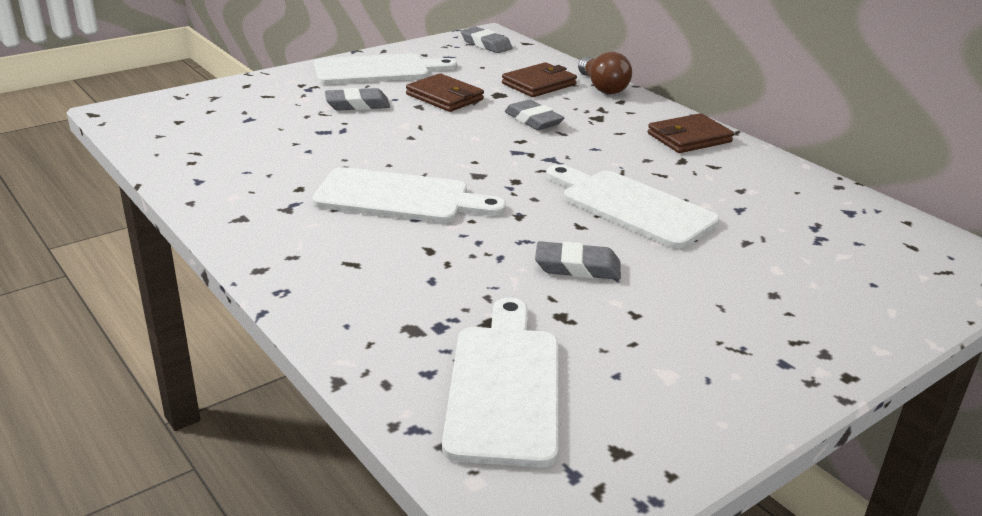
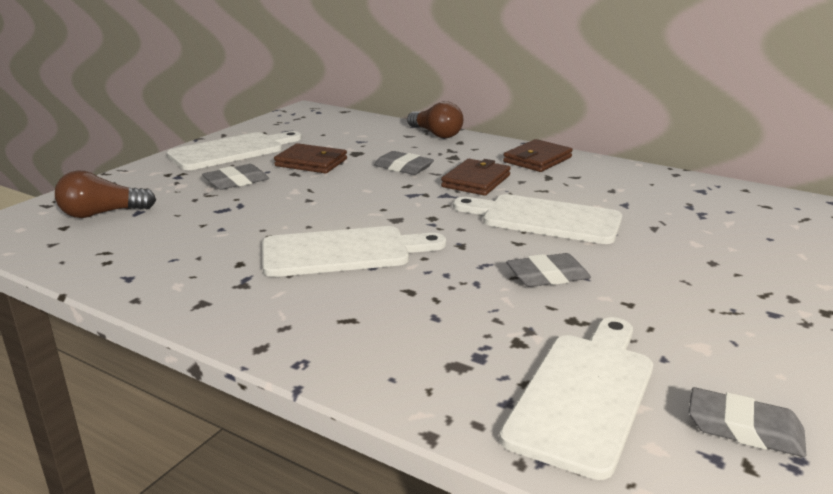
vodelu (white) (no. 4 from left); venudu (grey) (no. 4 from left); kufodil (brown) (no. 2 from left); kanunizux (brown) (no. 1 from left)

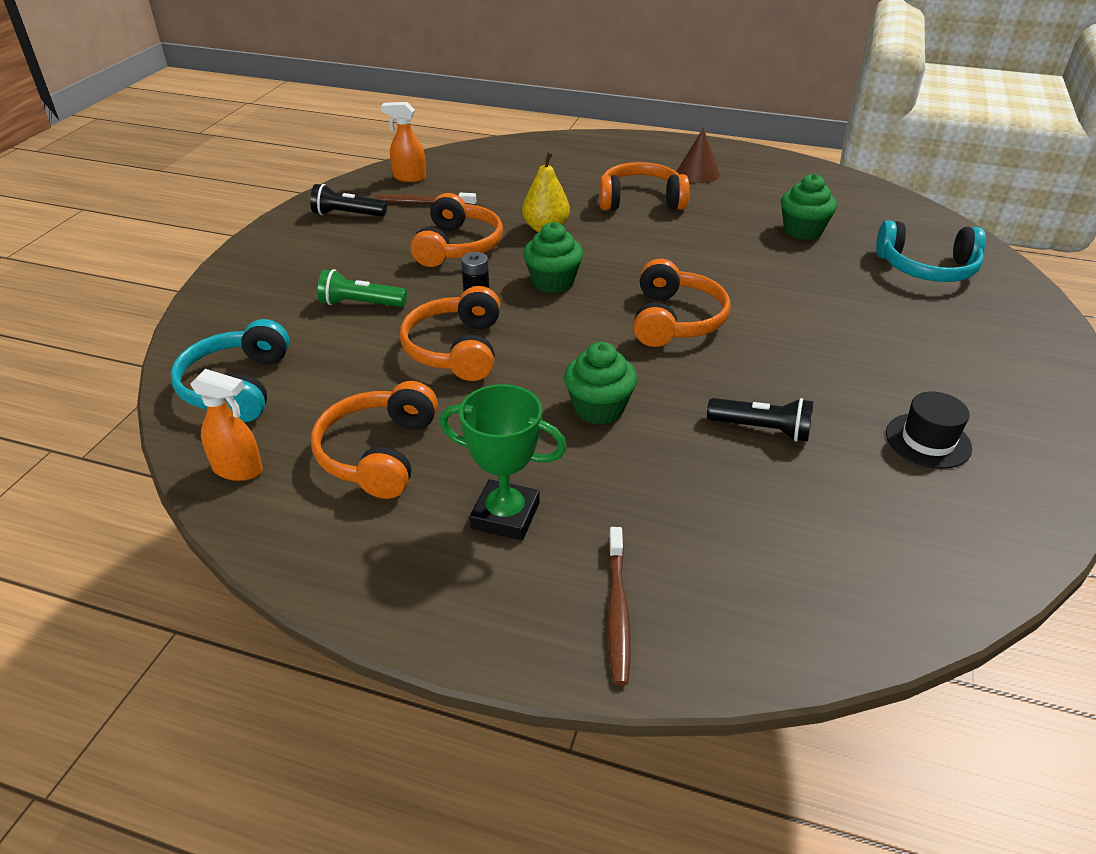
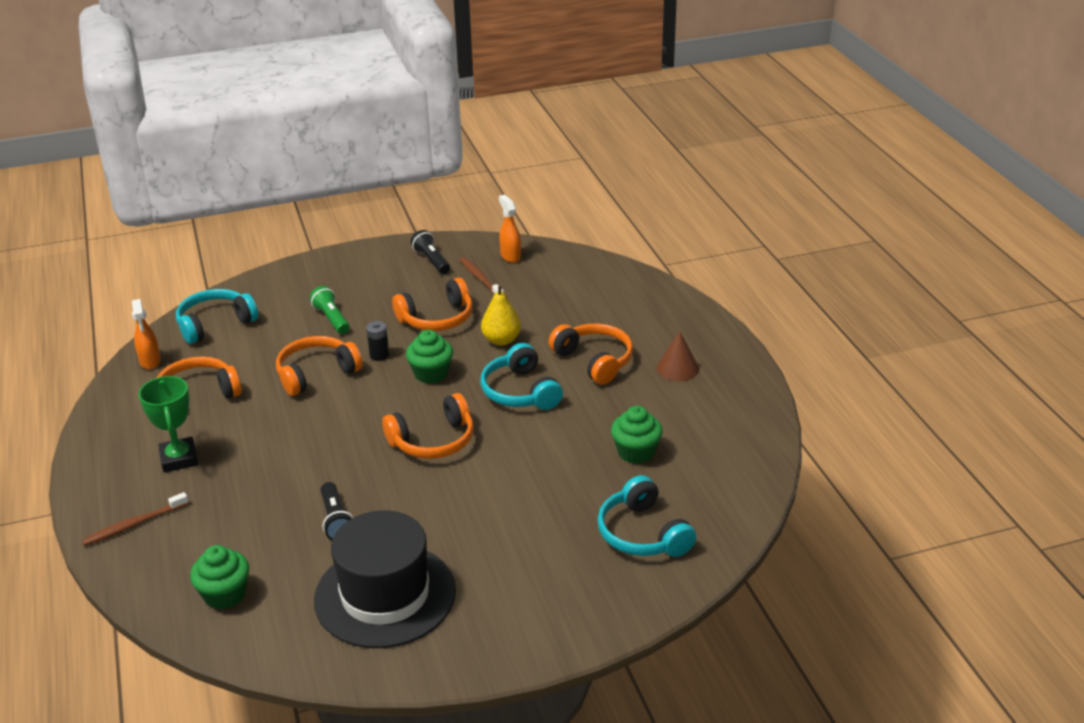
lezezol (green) (no. 1 from left); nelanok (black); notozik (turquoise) (no. 2 from left)

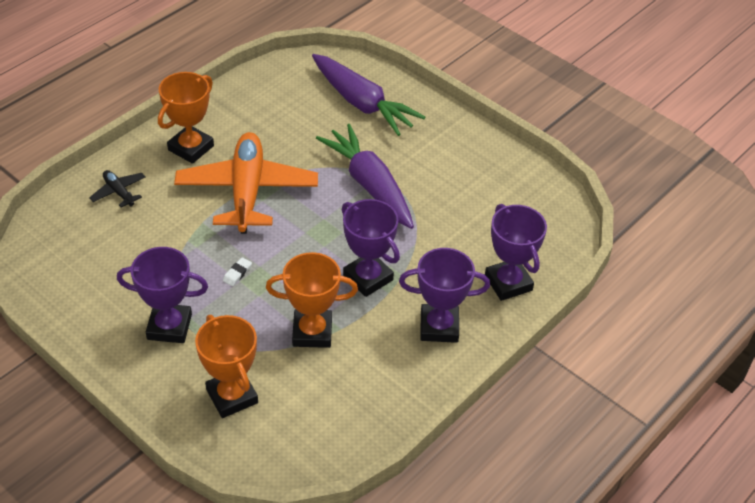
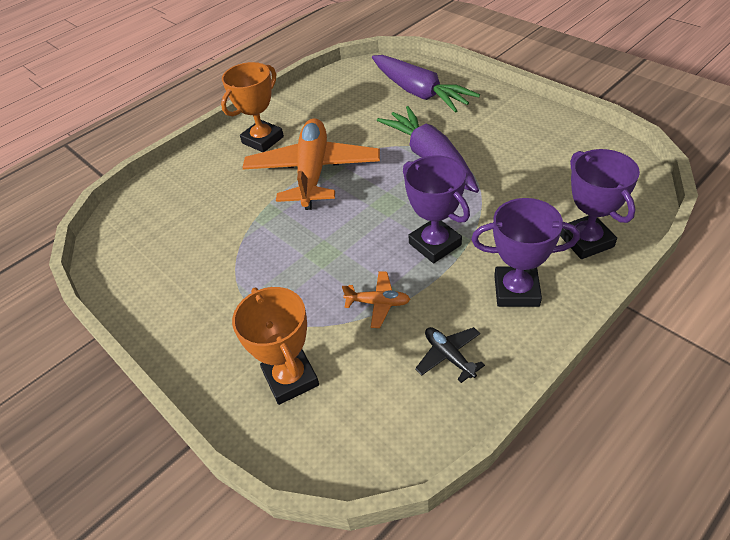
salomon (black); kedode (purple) (no. 1 from left in the first image); venudu (white); salomon (orange) (no. 2 from left)

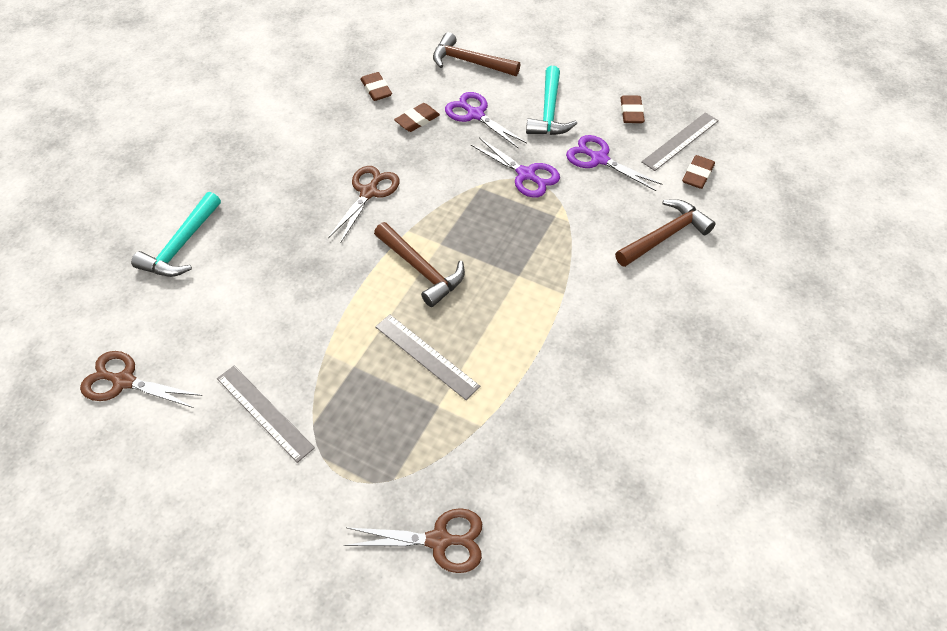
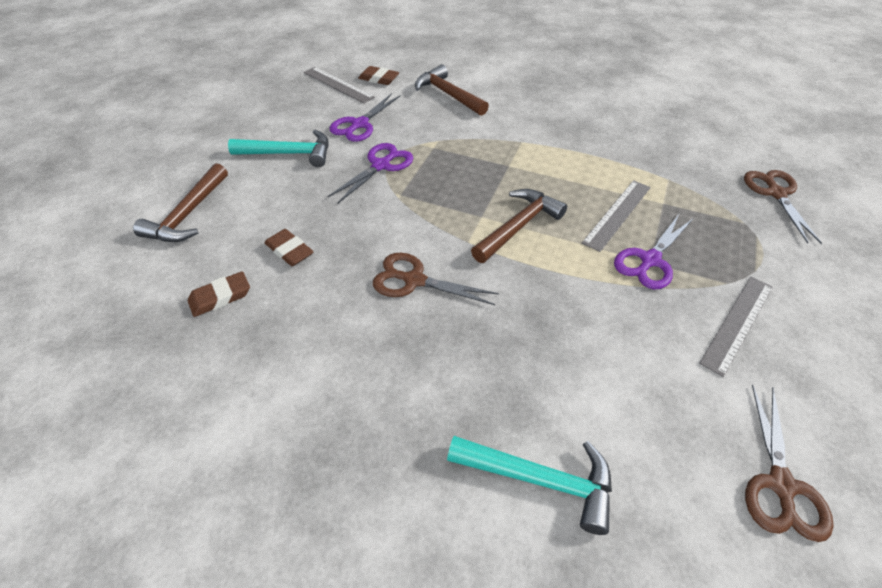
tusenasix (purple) (no. 3 from left); venudu (brown) (no. 3 from left in the first image)

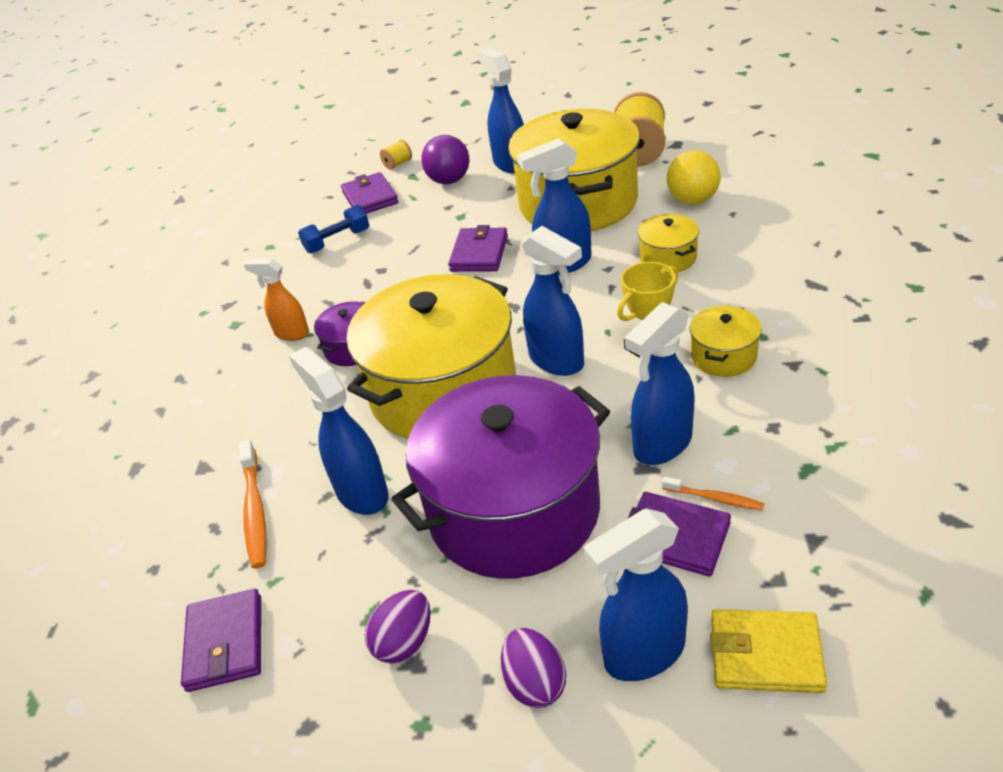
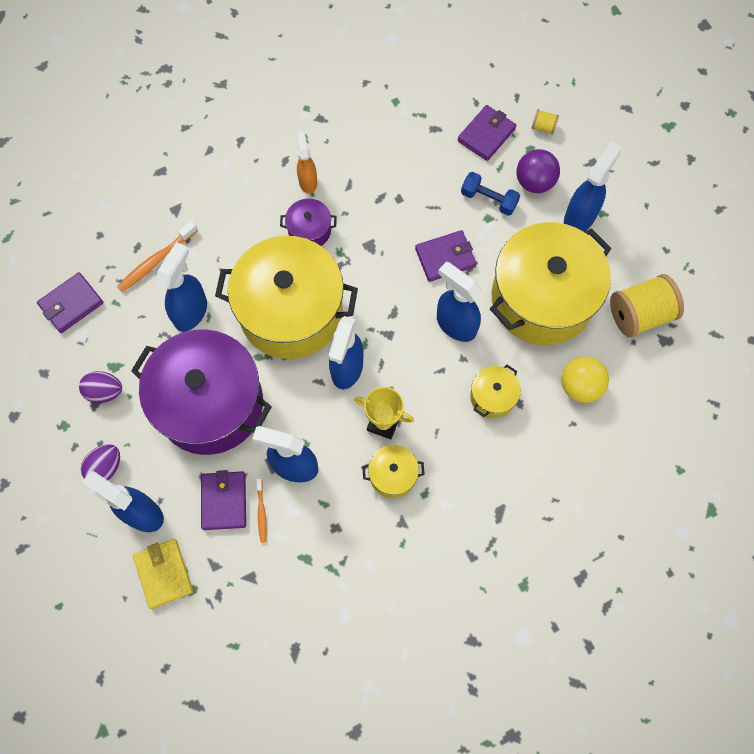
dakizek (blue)

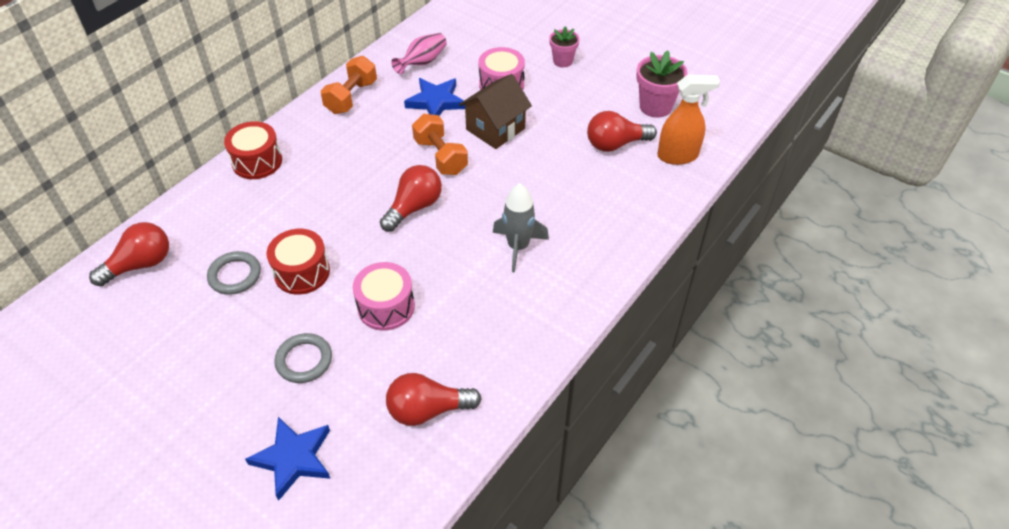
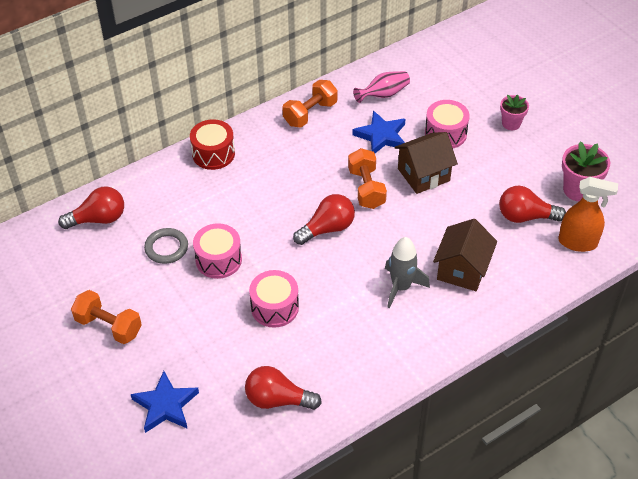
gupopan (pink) (no. 1 from left); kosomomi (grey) (no. 2 from left in the first image); dakizek (orange) (no. 1 from left); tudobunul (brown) (no. 2 from left)

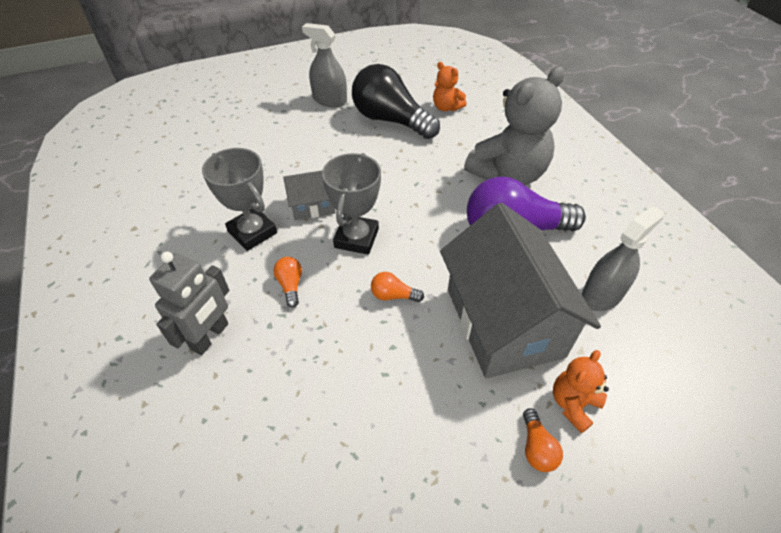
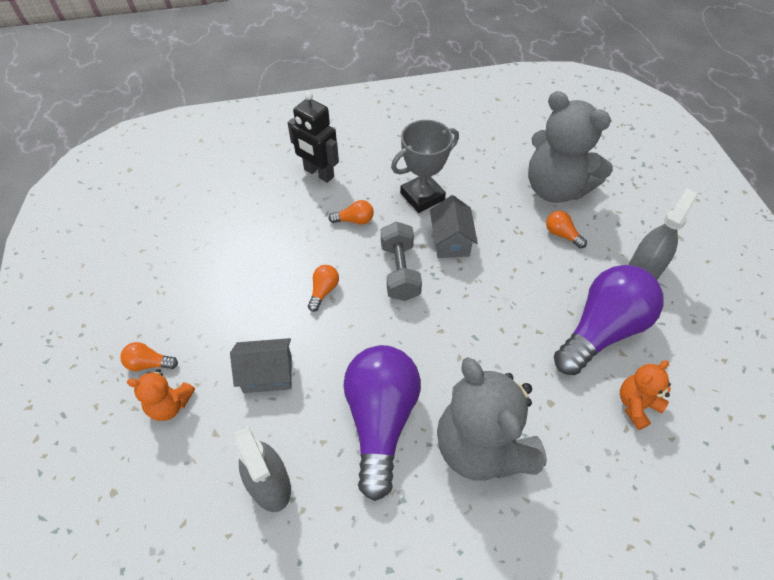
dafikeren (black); dakizek (grey); kanunizux (purple) (no. 2 from left); tudobunul (grey) (no. 1 from left); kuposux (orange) (no. 1 from left); kuposux (grey) (no. 2 from left); kanunizux (orange) (no. 4 from left)

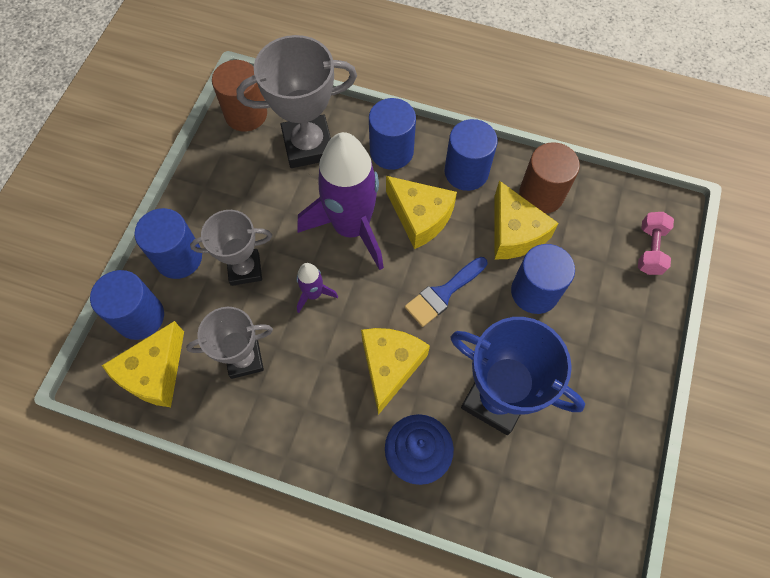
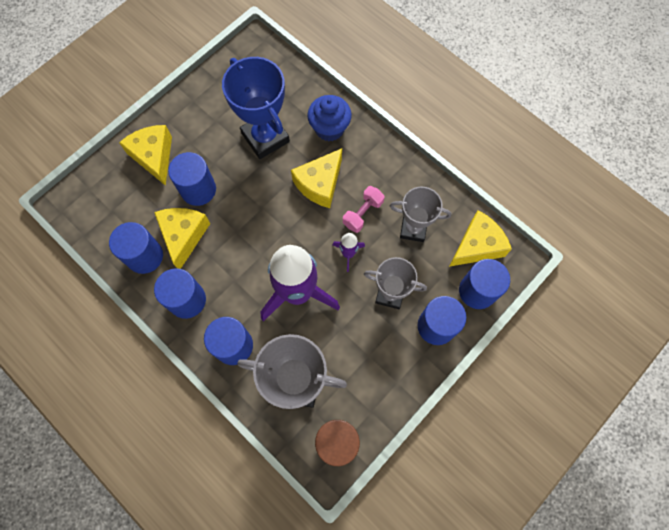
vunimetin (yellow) (no. 1 from left); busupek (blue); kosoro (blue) (no. 1 from left); dakizek (pink)

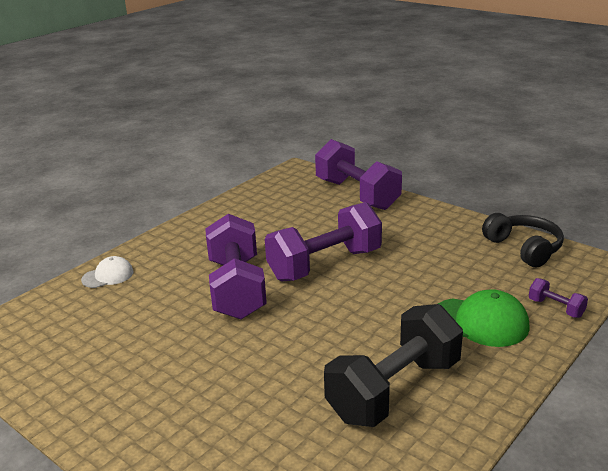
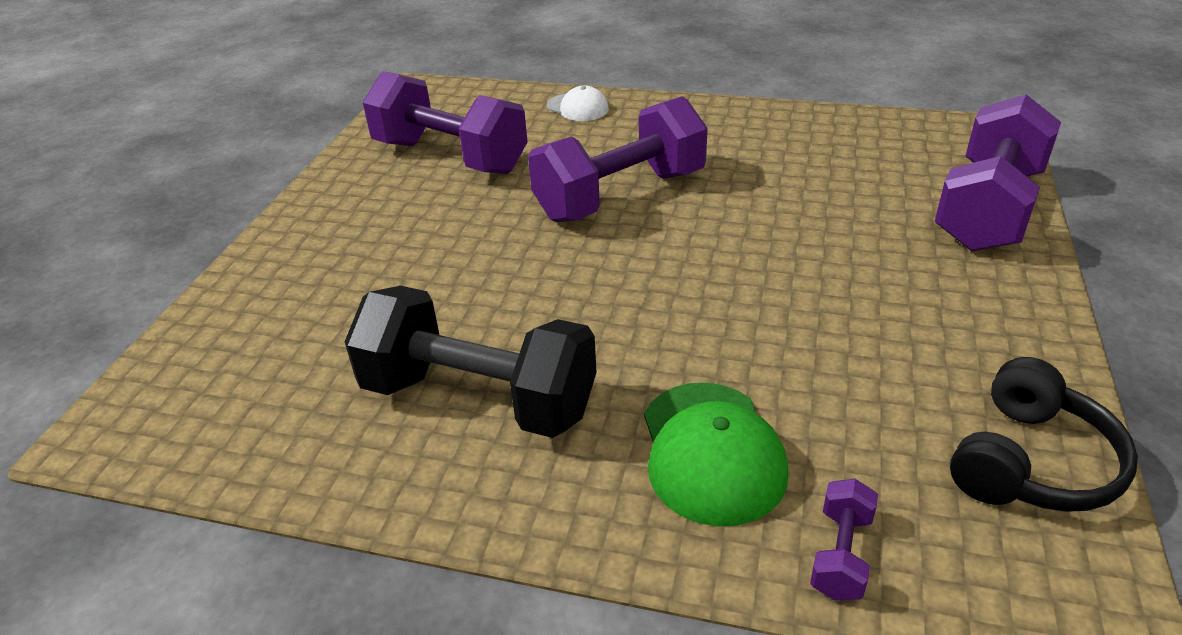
dakizek (purple) (no. 1 from left)

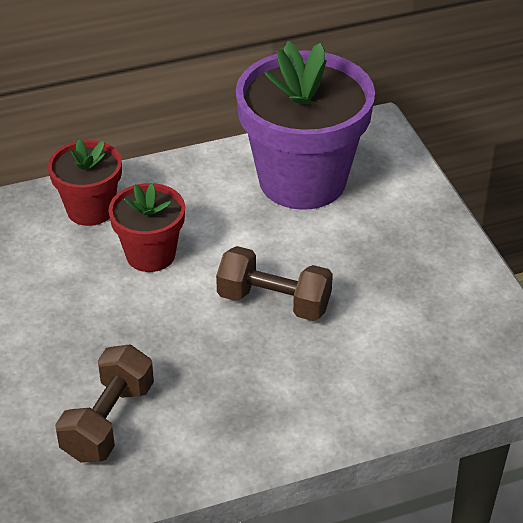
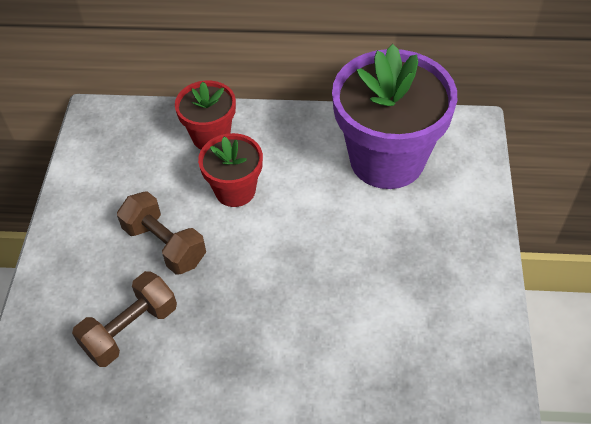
dakizek (brown) (no. 2 from left)

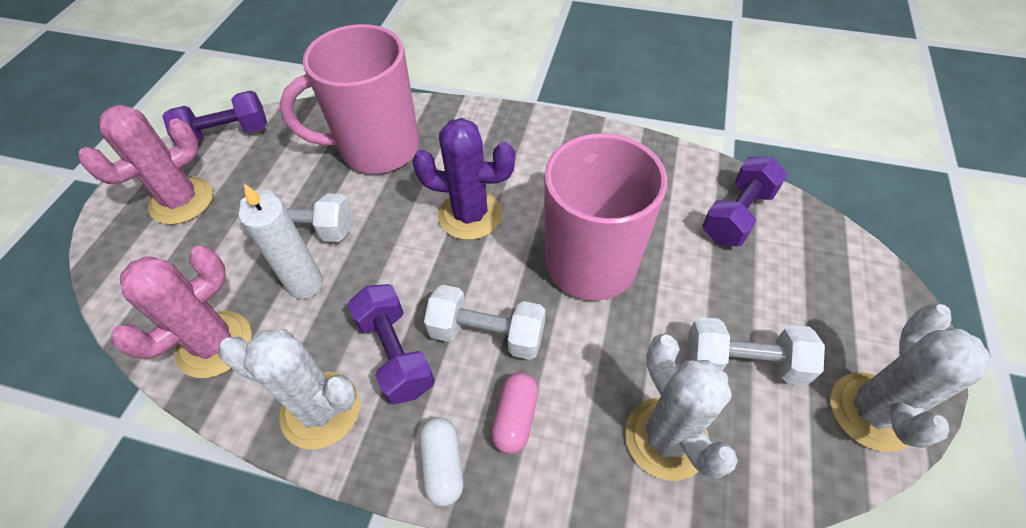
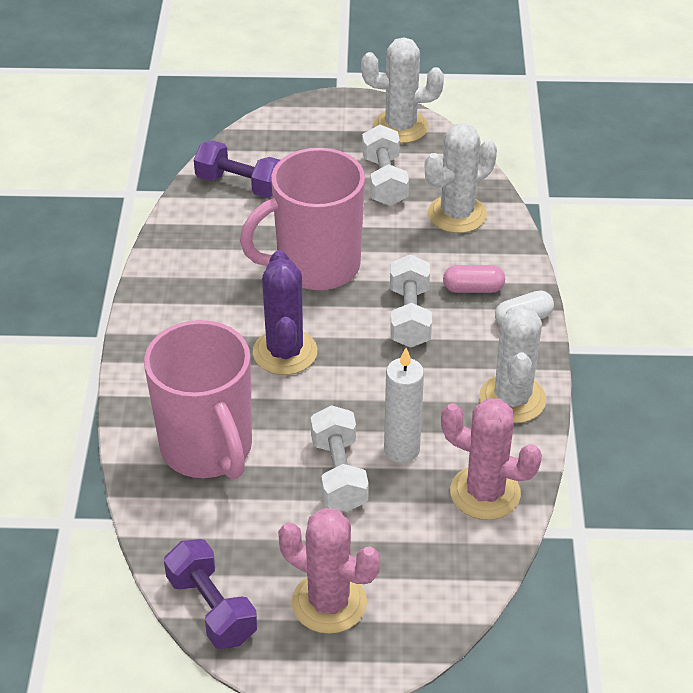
dakizek (purple) (no. 2 from left in the first image)

